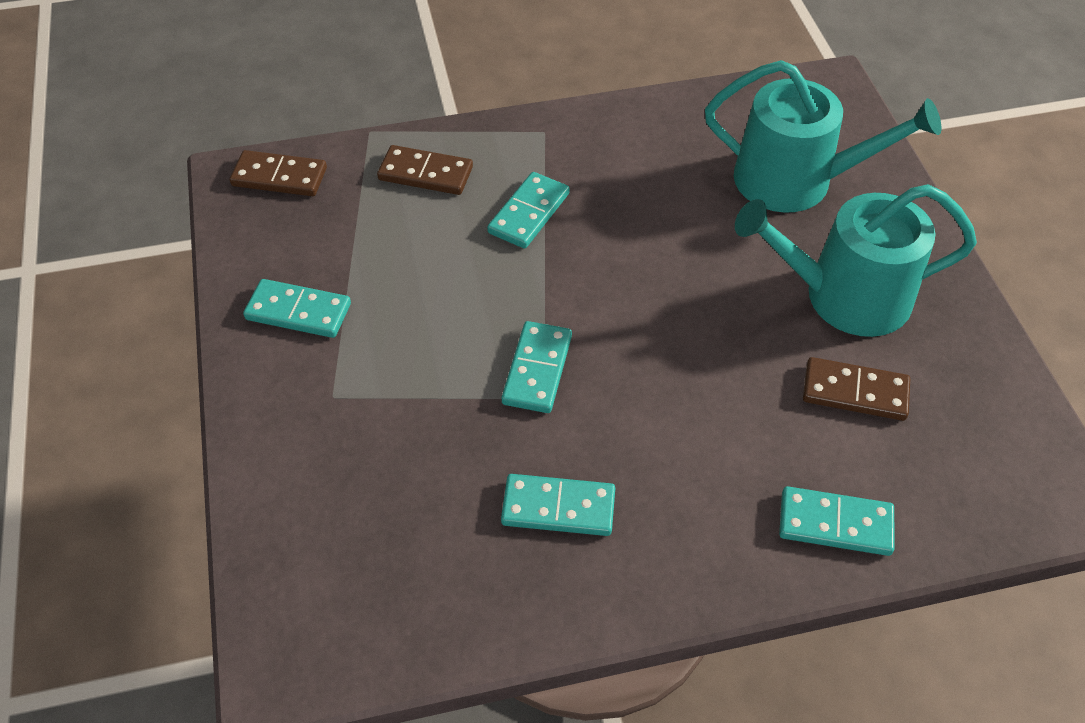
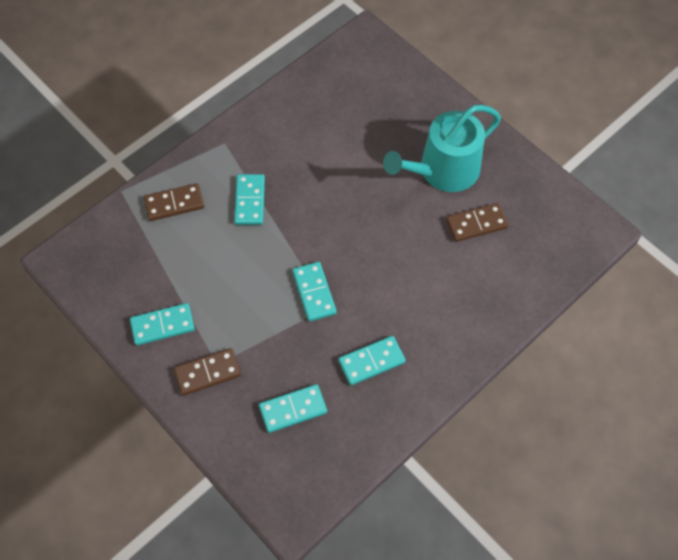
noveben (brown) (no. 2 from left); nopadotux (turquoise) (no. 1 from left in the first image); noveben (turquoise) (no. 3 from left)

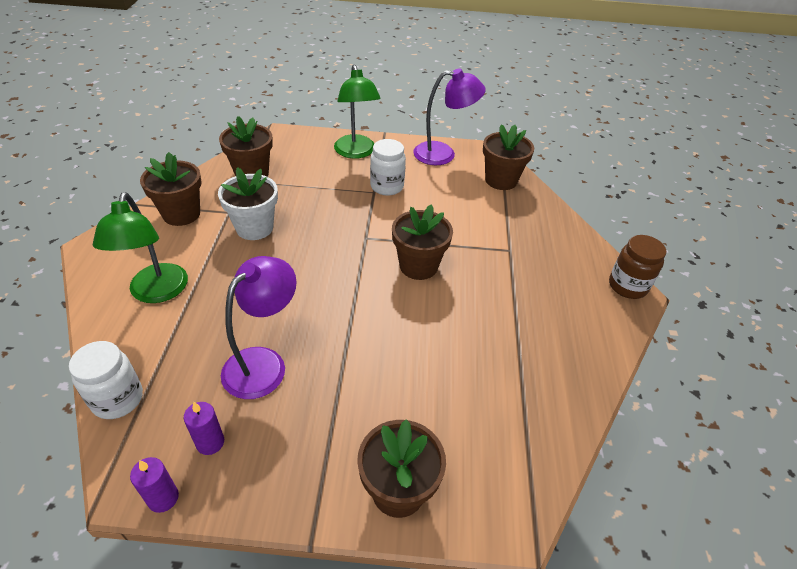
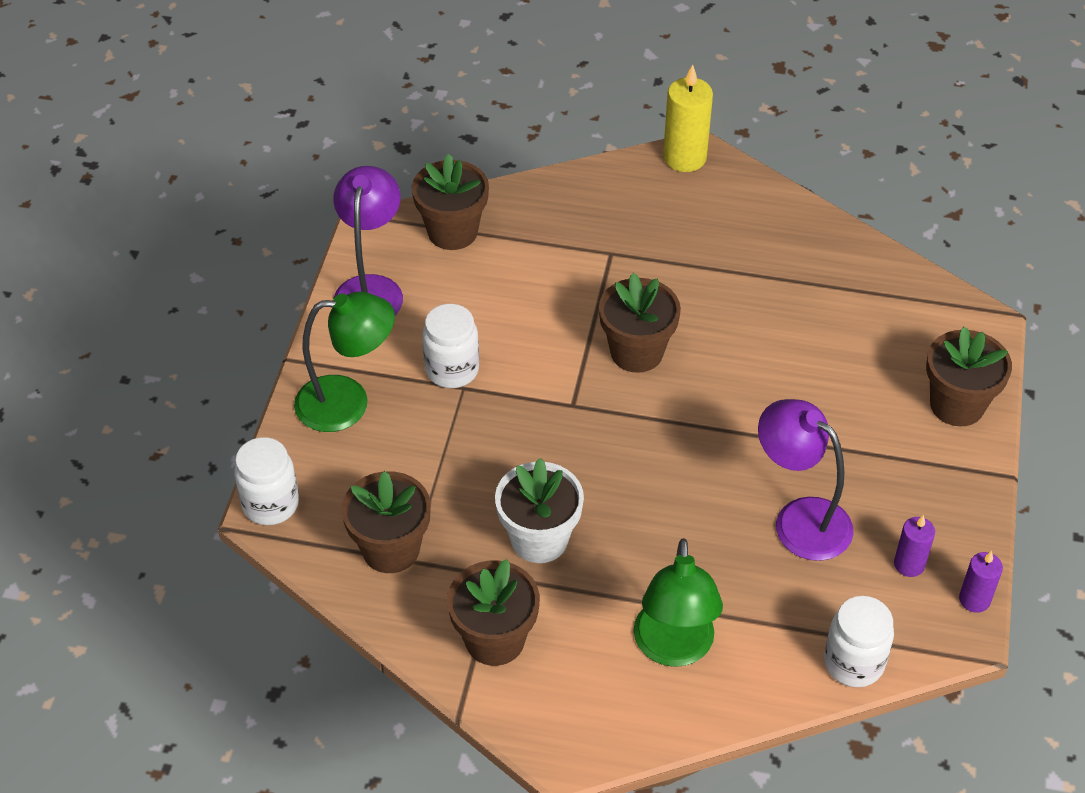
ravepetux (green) (no. 2 from left); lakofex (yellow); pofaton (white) (no. 1 from left)

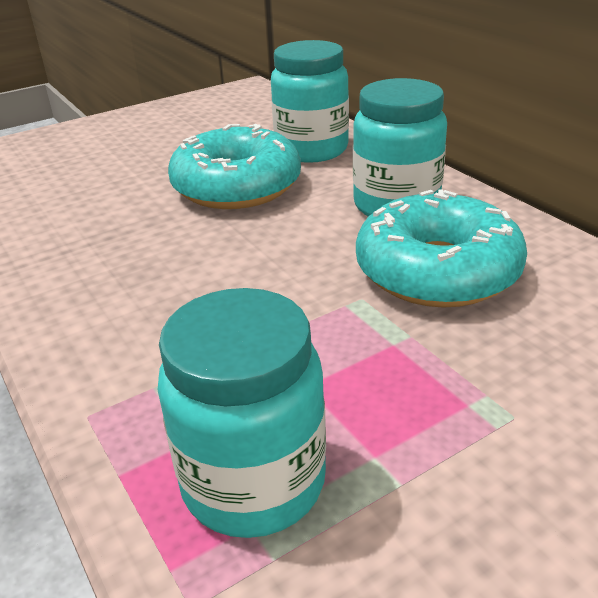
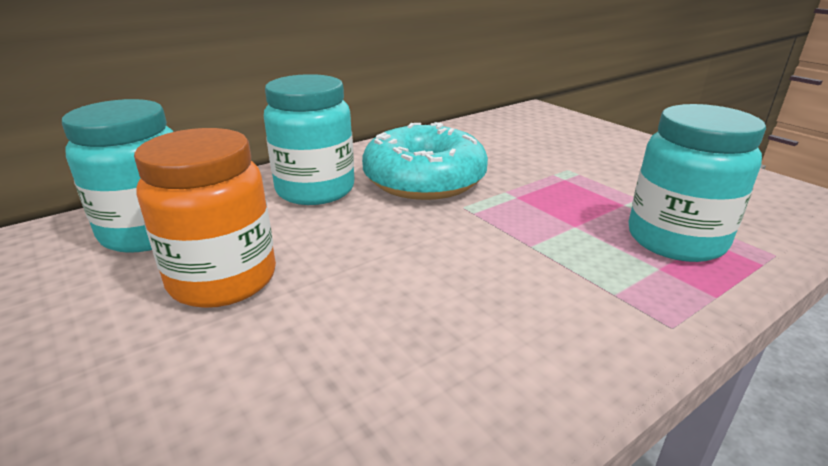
pofaton (orange)

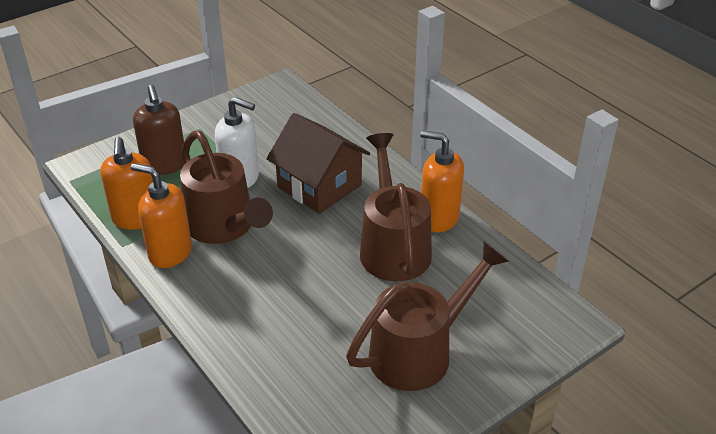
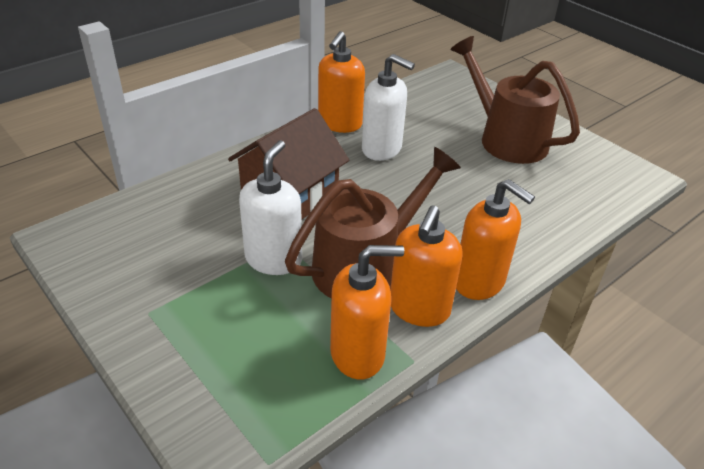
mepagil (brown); mepagil (white) (no. 2 from left); mepagil (orange) (no. 4 from left)

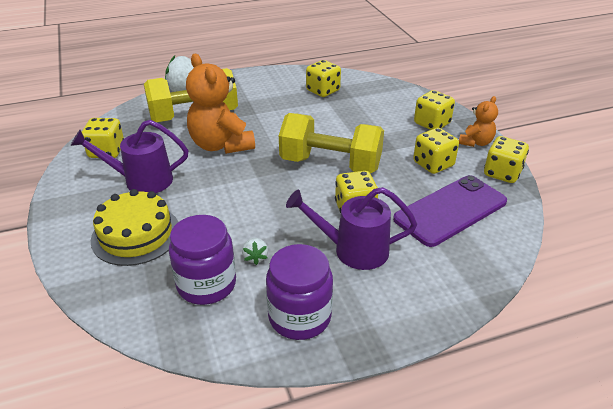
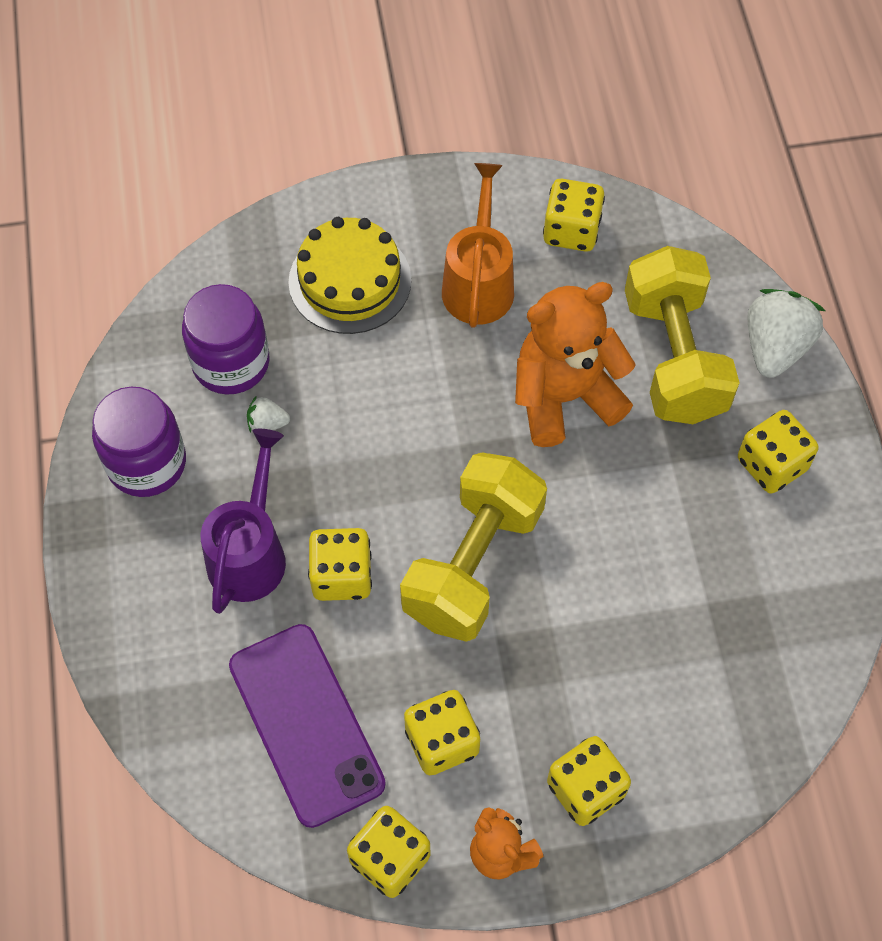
nopadotux (orange); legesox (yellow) (no. 6 from left)

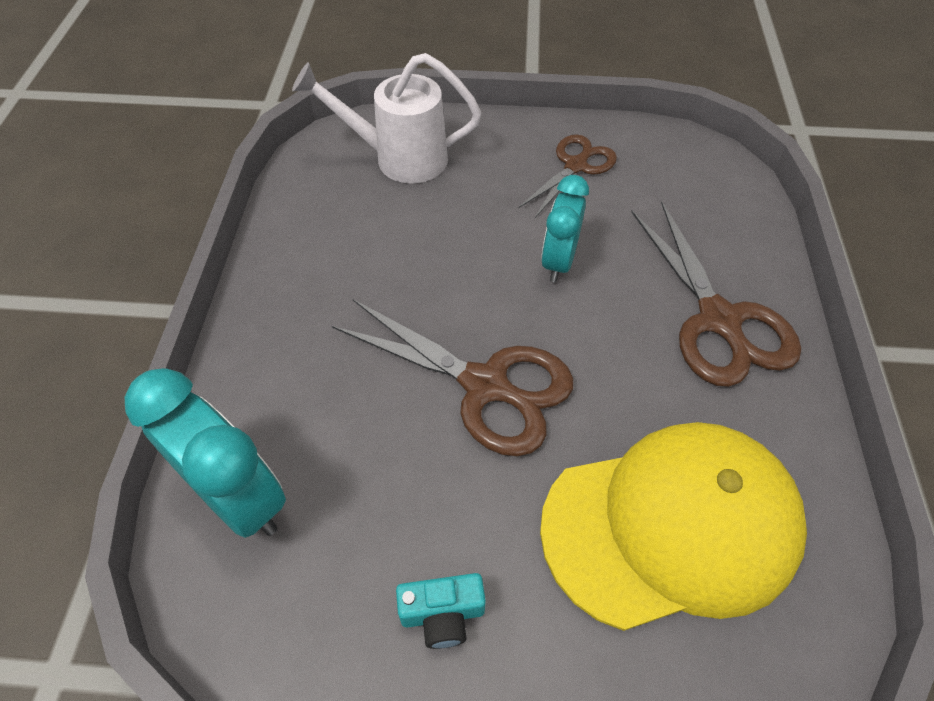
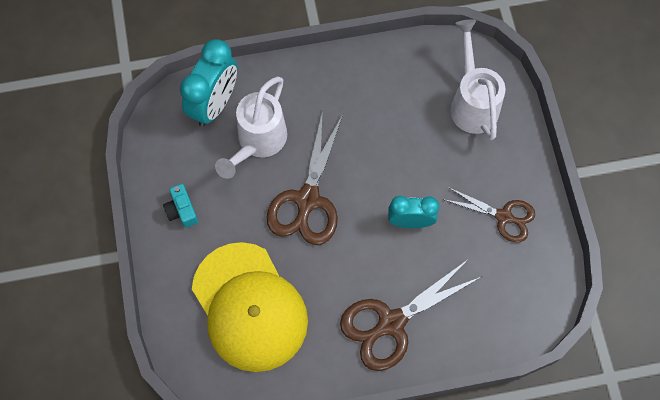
nopadotux (white) (no. 1 from left)

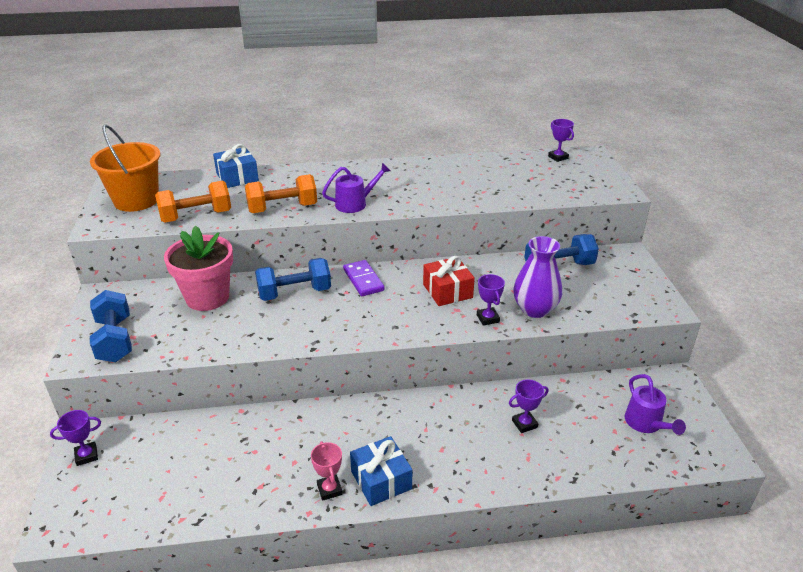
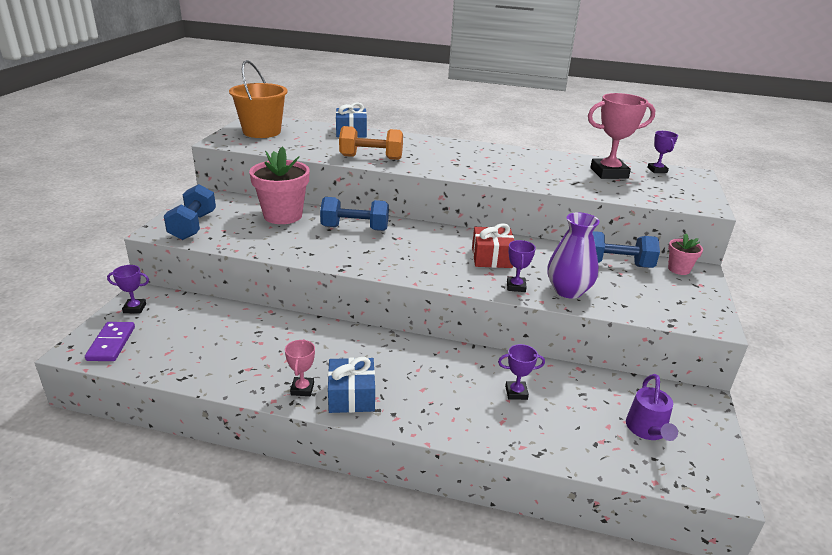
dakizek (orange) (no. 1 from left in the first image); nopadotux (purple) (no. 1 from left in the first image); noveben (purple); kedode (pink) (no. 2 from left); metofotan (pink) (no. 2 from left)

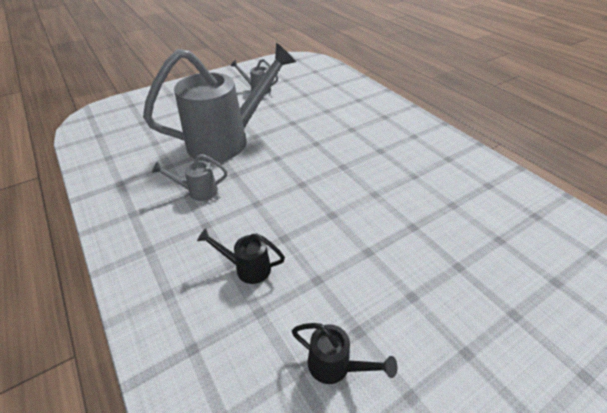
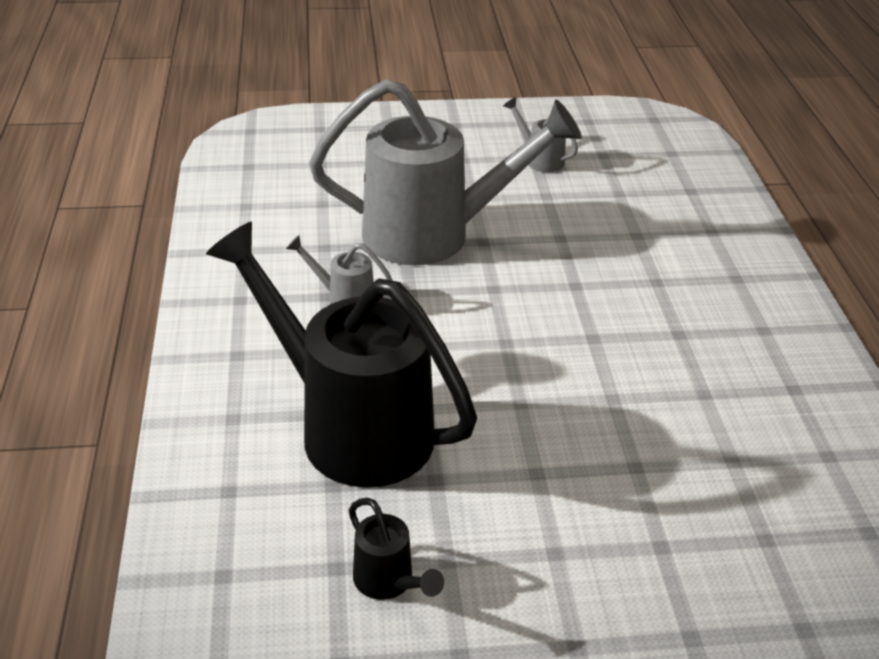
nopadotux (black) (no. 1 from left)

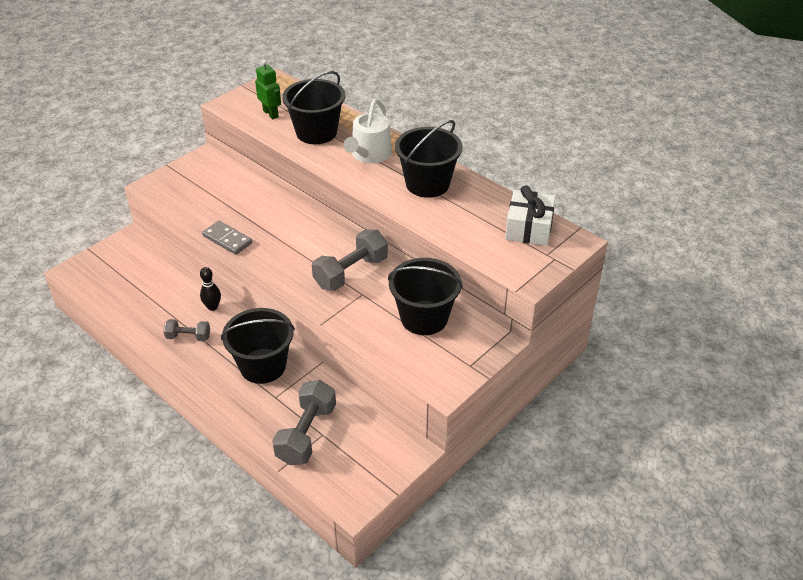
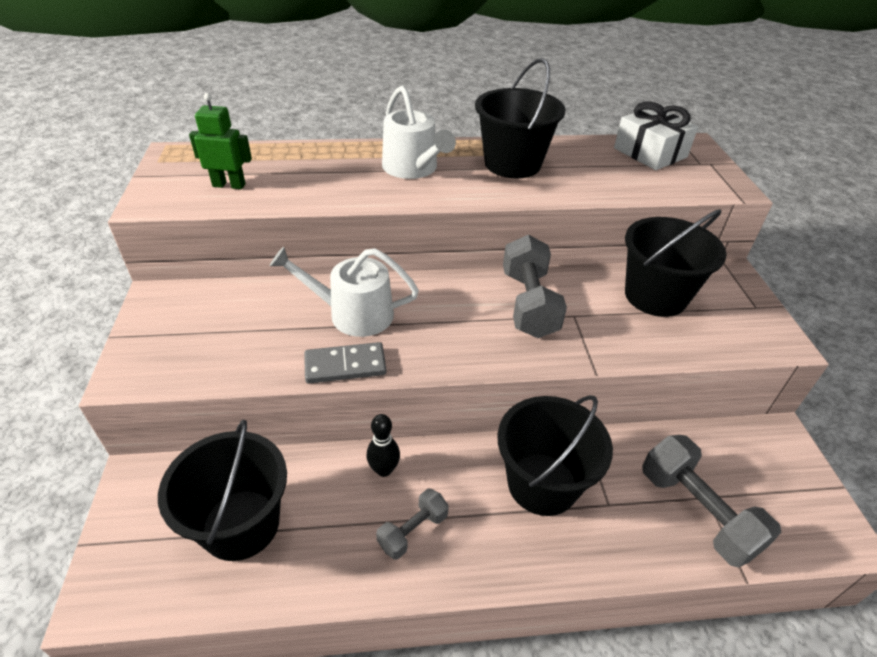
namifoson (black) (no. 1 from left); nopadotux (white) (no. 1 from left)

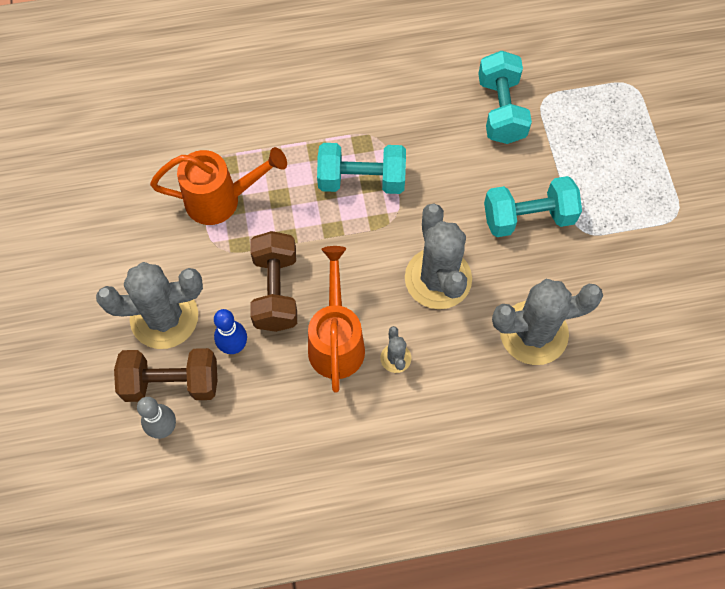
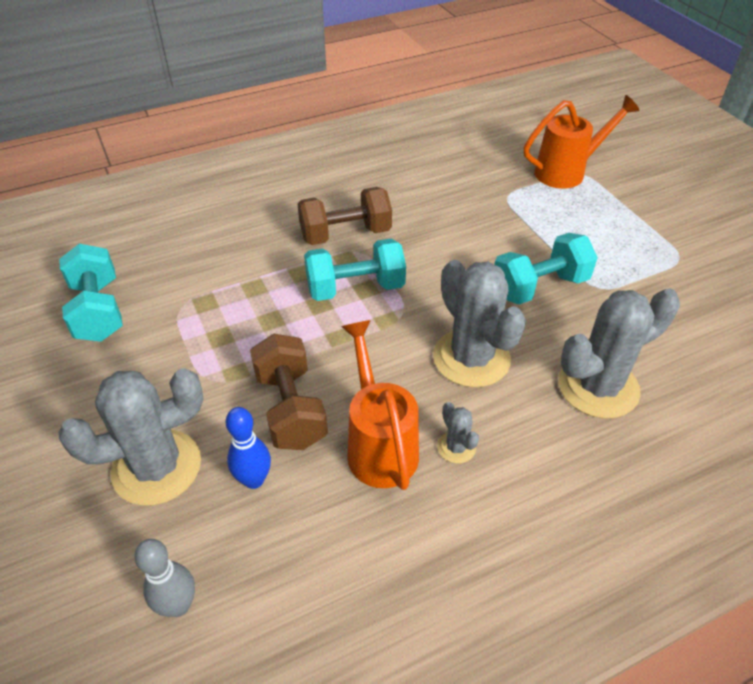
dakizek (brown) (no. 2 from left); nopadotux (orange) (no. 2 from left); dakizek (turquoise) (no. 1 from left)

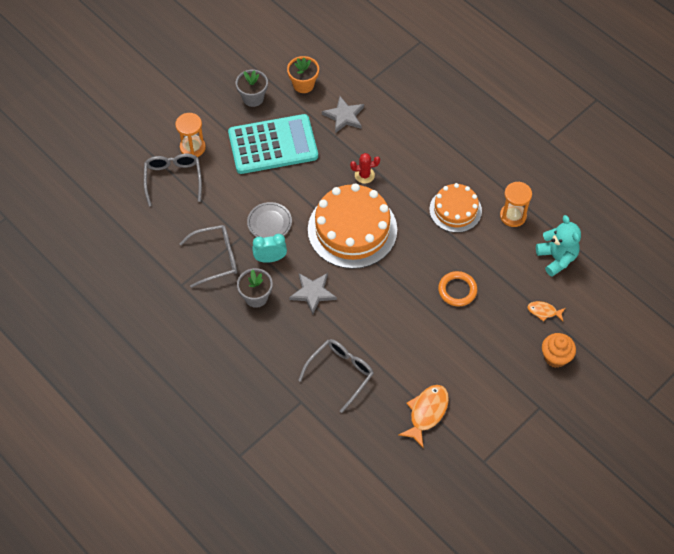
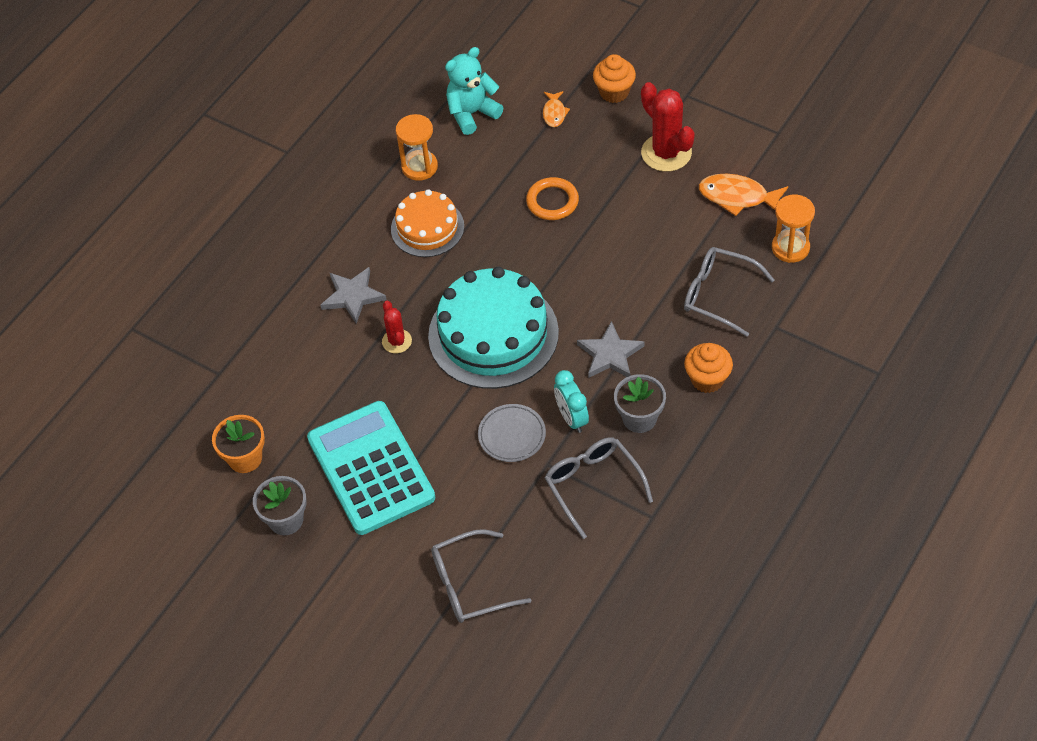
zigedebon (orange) (no. 2 from left); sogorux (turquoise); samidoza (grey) (no. 1 from left); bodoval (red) (no. 2 from left); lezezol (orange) (no. 2 from left)

